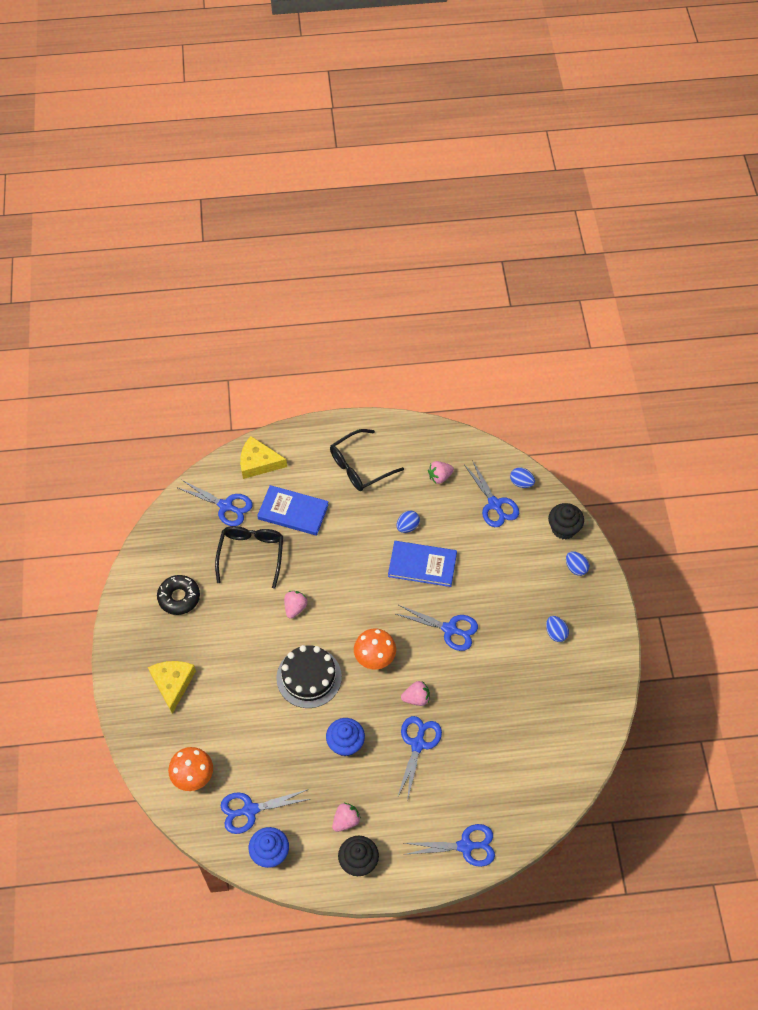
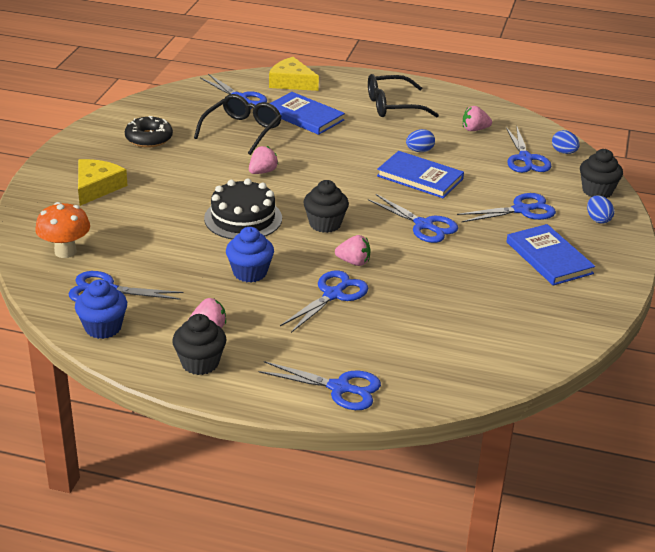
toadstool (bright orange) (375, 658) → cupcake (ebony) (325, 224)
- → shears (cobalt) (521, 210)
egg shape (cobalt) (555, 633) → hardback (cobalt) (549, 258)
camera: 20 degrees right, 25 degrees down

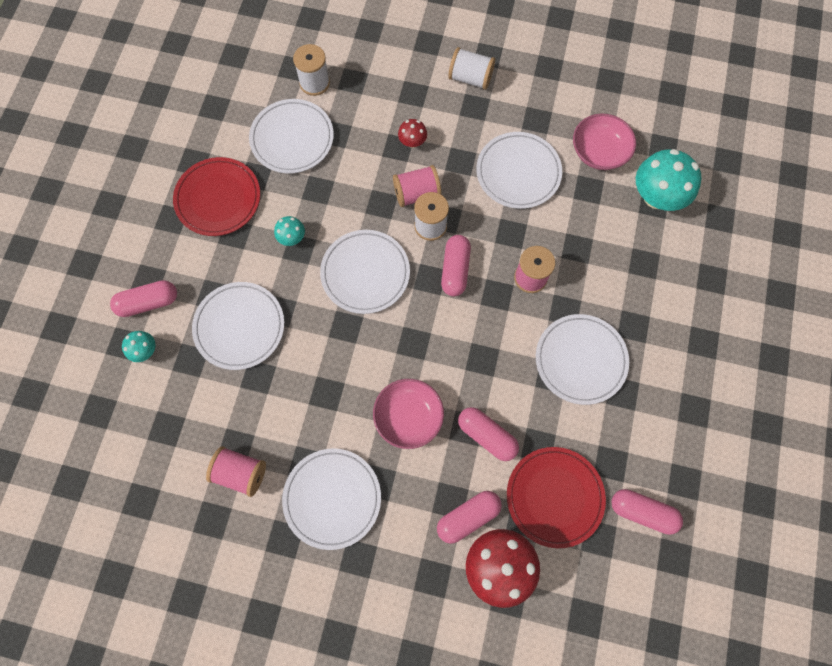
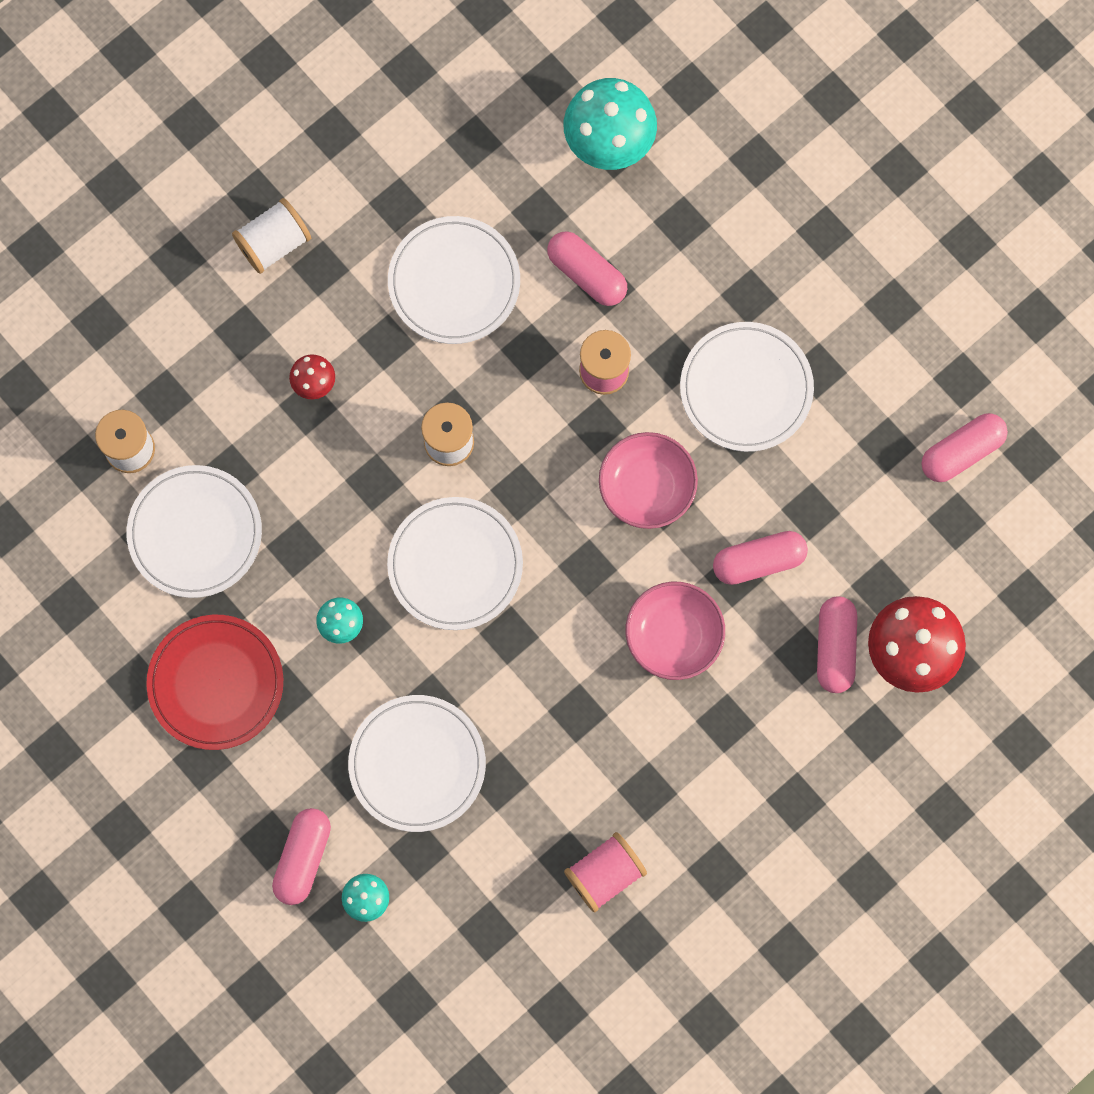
capsule (rose-pink) (455, 270) → capsule (rose-pink) (586, 274), move
bowl (rose-pink) (599, 152) → bowl (rose-pink) (647, 487), move
flat dish (pure white) (332, 498) → -
reel of thread (rose-pink) (416, 194) → -
flat dish (red) (554, 497) → -
camera: 55 degrees left, 5 degrees up

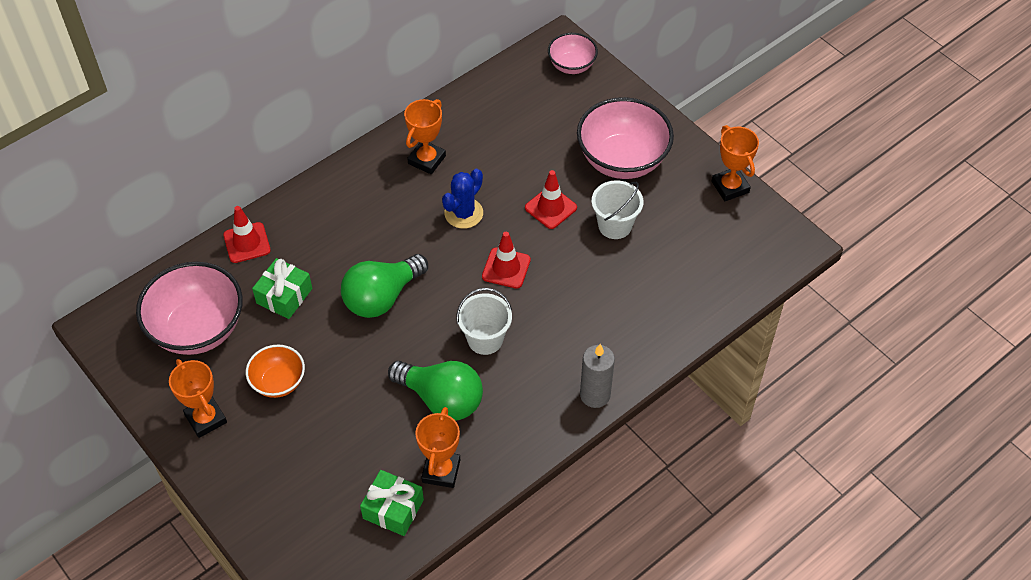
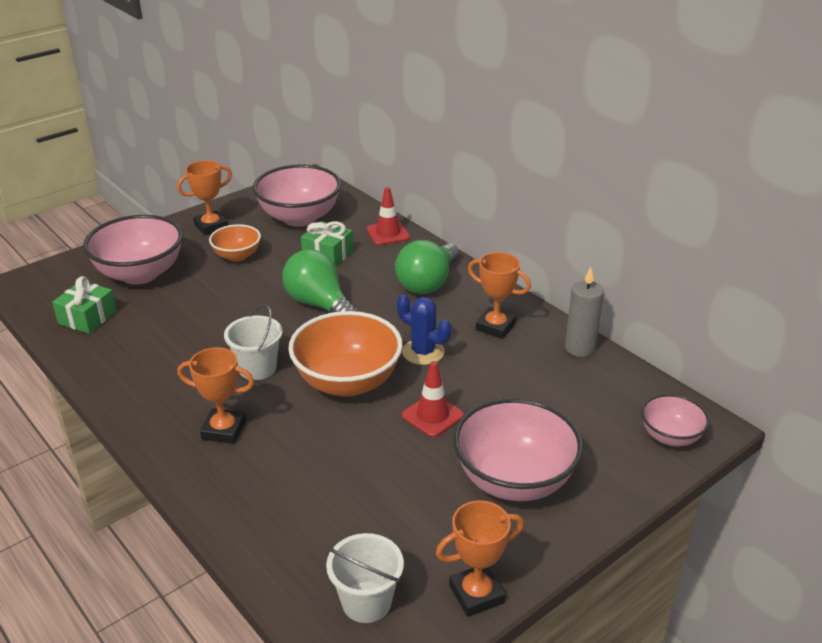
- → bowl (rose-pink) (140, 274)
prize cup (bright orange) (441, 471) → prize cup (bright orange) (223, 430), move
road cone (red) (506, 268) → bowl (bright orange) (347, 382)
sand bucket (pure white) (615, 225) → sand bucket (pure white) (366, 602), move
lightbulb (leaf-green) (441, 399) → lightbulb (leaf-green) (428, 283), move
pillar candle (gray) (595, 395) → pillar candle (gray) (579, 348), move
camera: 90 degrees right, 20 degrees down

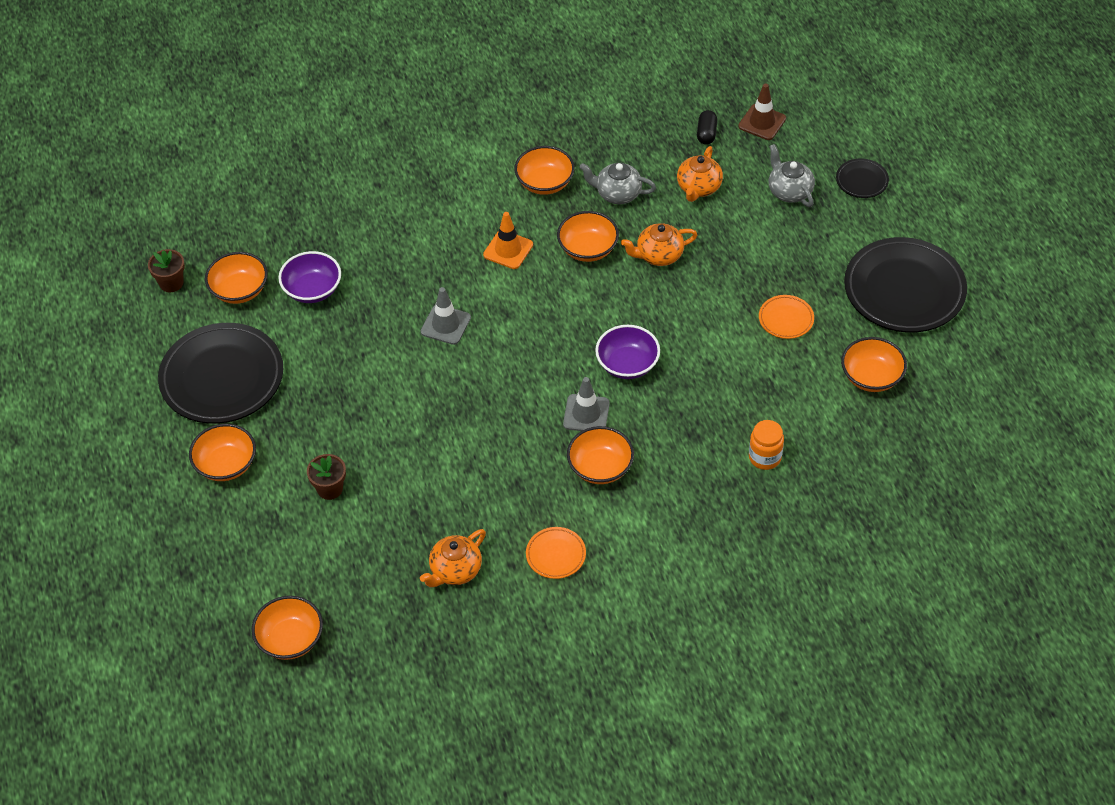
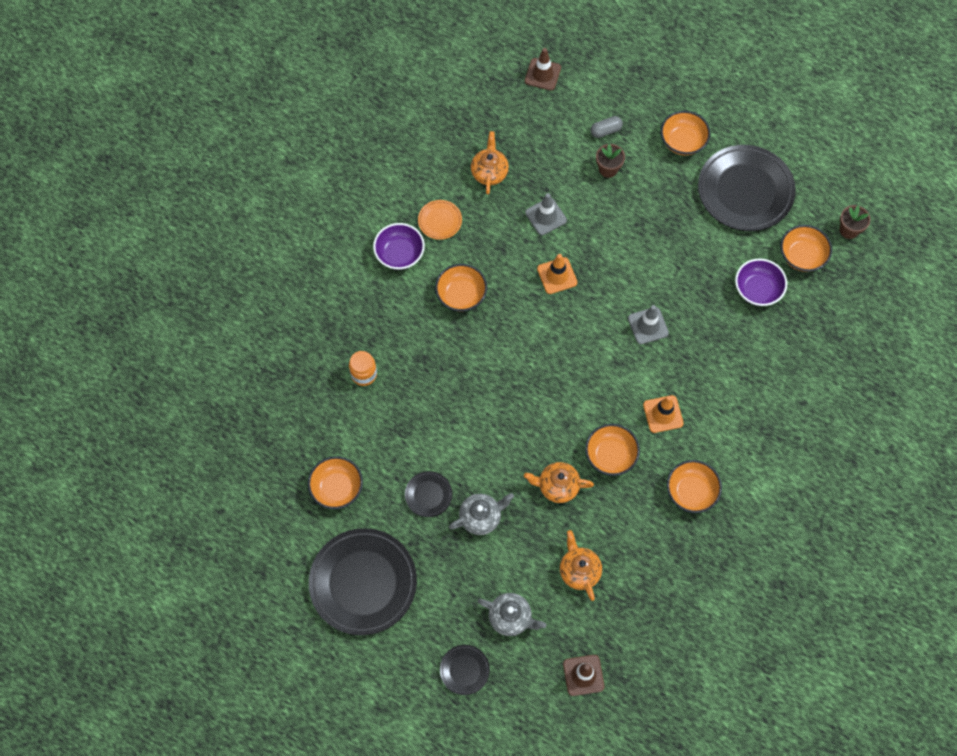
bowl (purple) (627, 364) → bowl (purple) (399, 254), move
flat dish (bright orange) (786, 319) → flat dish (ebony) (428, 495)
tea pot (gray) (617, 193) → tea pot (gray) (481, 517), move
tea pot (bright orange) (659, 255) → tea pot (bright orange) (557, 486), 120 degrees counterclockwise
bowl (bright orange) (290, 639) → road cone (brown) (542, 74)
road cone (gray) (586, 414) → road cone (gray) (545, 216), move
- → road cone (bright orange) (557, 276)
- → capsule (gray) (606, 131)
capsule (ebony) (706, 133) → -
camera: 140 degrees right, 15 degrees up

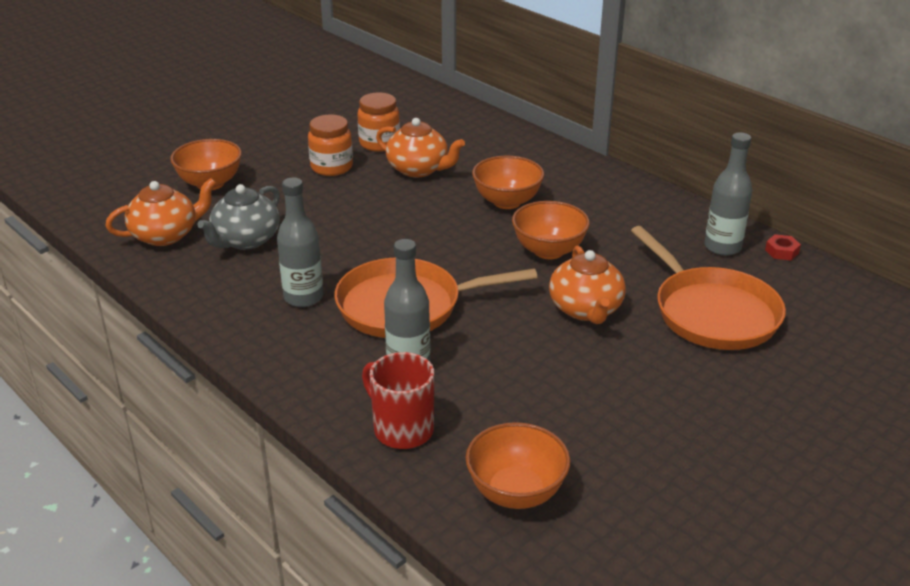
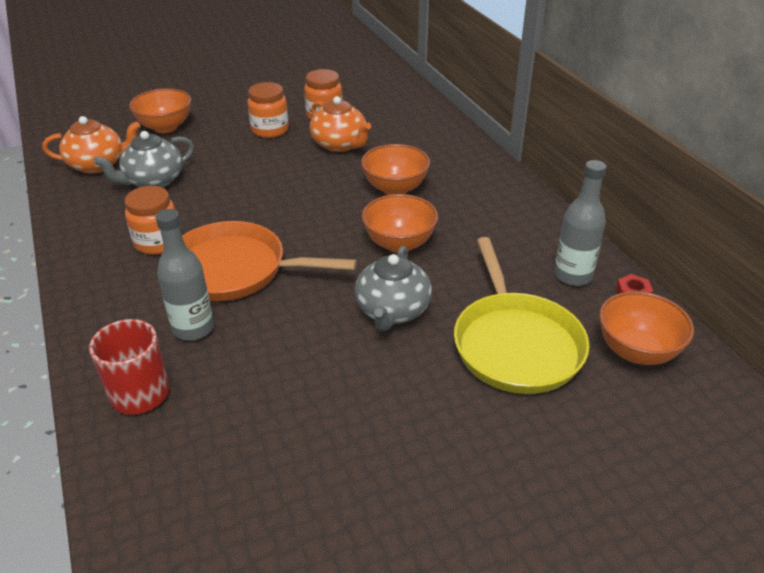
drink bottle (gray) (303, 297) → jar (bright orange) (158, 242)
tea pot (bright orange) (586, 309) → tea pot (gray) (392, 311)
frying pan (bright orange) (711, 312) → frying pan (bright yellow) (515, 344)
bowl (bright orange) (516, 492) → bowl (bright orange) (636, 351), move
camera: 20 degrees right, 5 degrees up

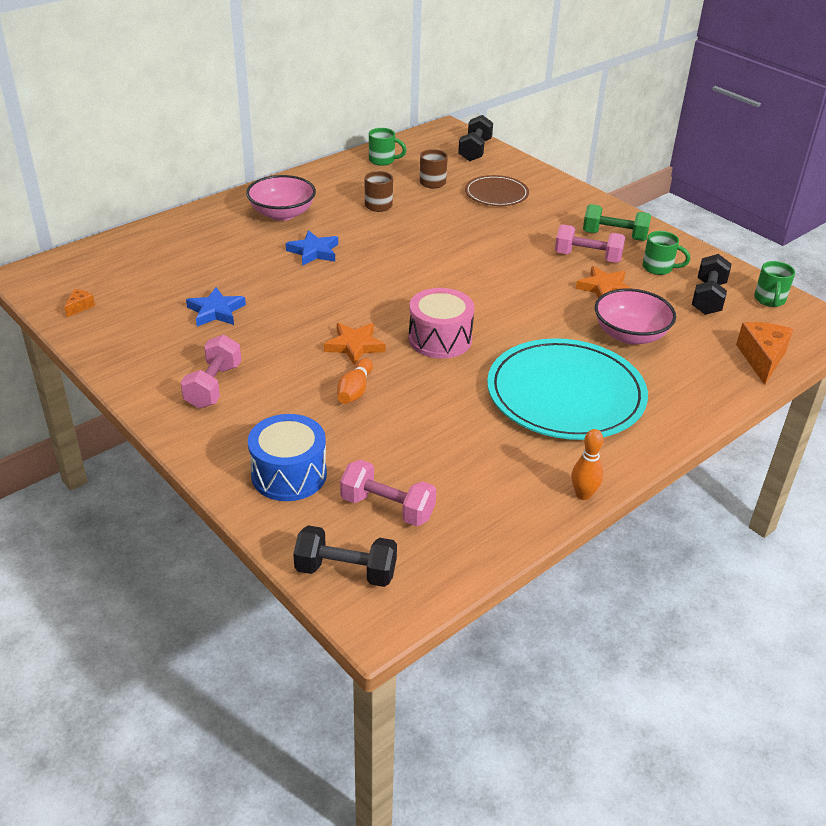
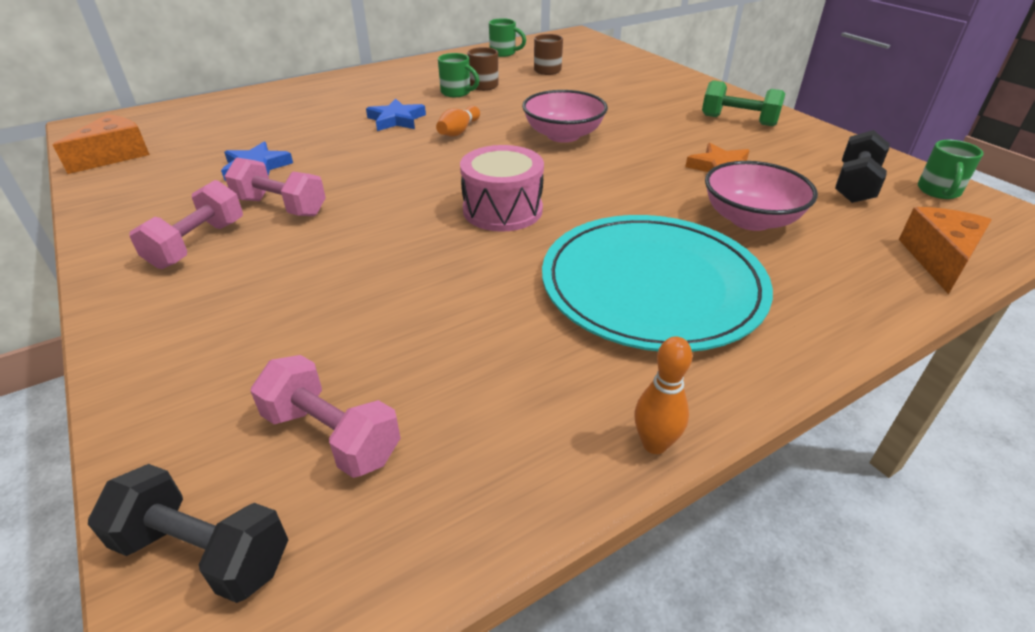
cheese (bright orange) (80, 307) → cheese (bright orange) (115, 156), x2.06
dumbbell (rose-pink) (587, 257) → dumbbell (rose-pink) (280, 207), move
skittle (bright orange) (355, 391) → skittle (bright orange) (459, 131), move
mug (leaf-green) (659, 268) → mug (leaf-green) (457, 93), move
bowl (rose-pink) (282, 214) → bowl (rose-pink) (563, 135), move
toy drum (cobalt) (289, 474) → -
five-pointed star (bright orange) (355, 346) → -
dumbbell (ebony) (475, 150) → -
flat dish (brown) (496, 194) → -
camera: 10 degrees right, 0 degrees up

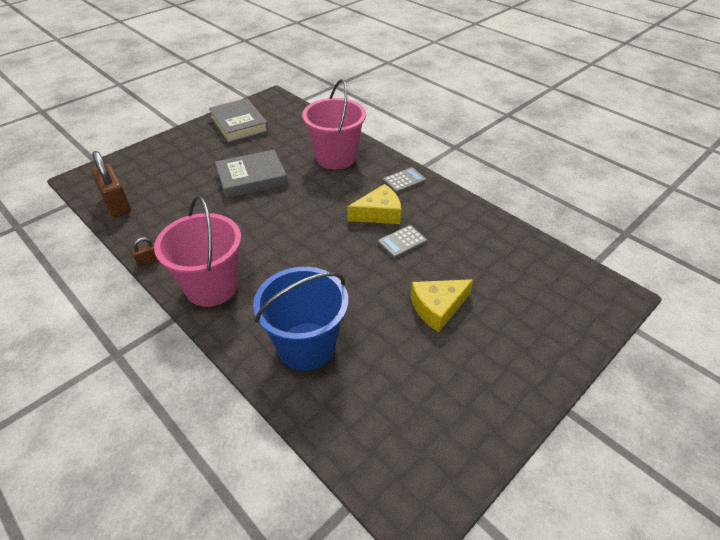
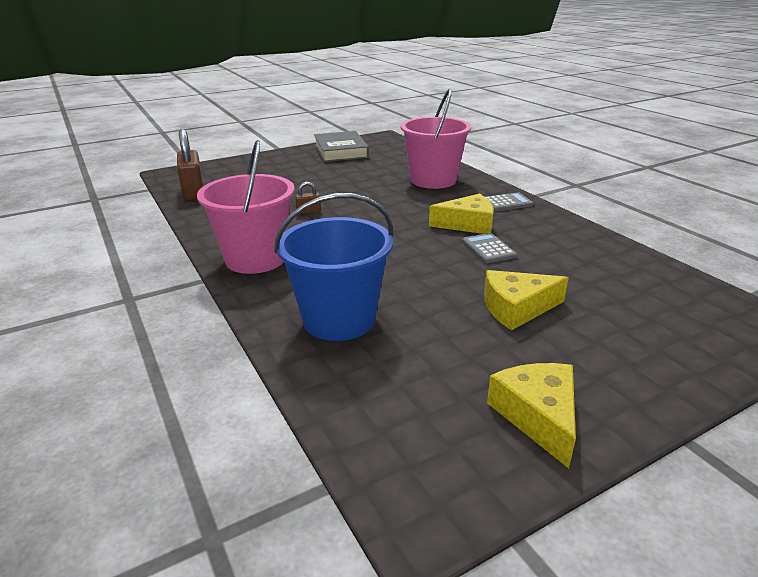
small lock (brown) (149, 260) → small lock (brown) (308, 211), move
adding machine (gray) (402, 242) → adding machine (gray) (488, 249), 90 degrees clockwise
- → cheese (bright yellow) (538, 416)
hardback (gray) (252, 178) → -
camera: 15 degrees right, 15 degrees down

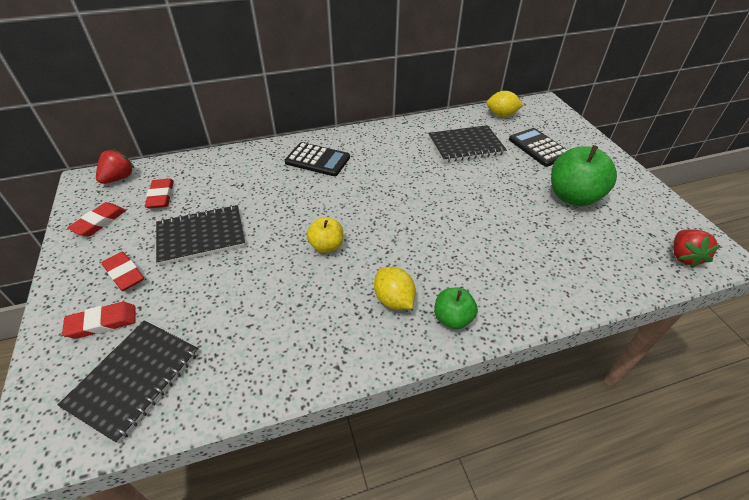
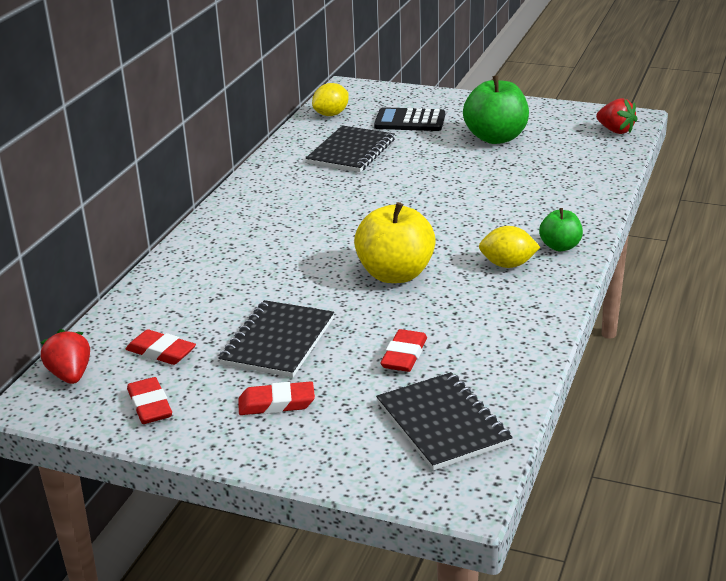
apple fruit (bright yellow) (326, 246) → apple fruit (bright yellow) (395, 274), x1.82
pencil eraser (red) (102, 323) → pencil eraser (red) (404, 355), move
adding machine (ebony) (317, 160) → -
camera: 50 degrees left, 15 degrees down

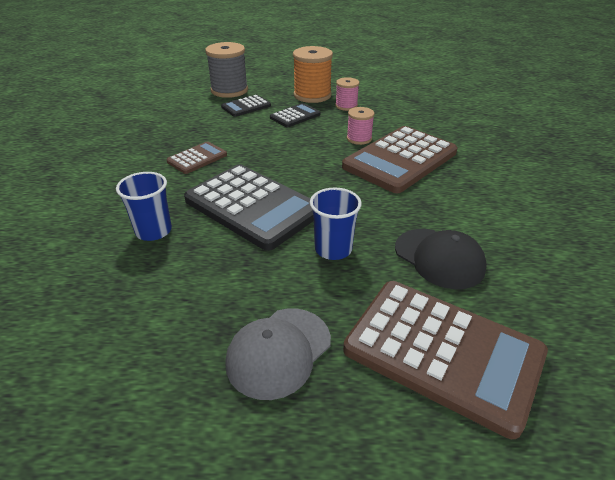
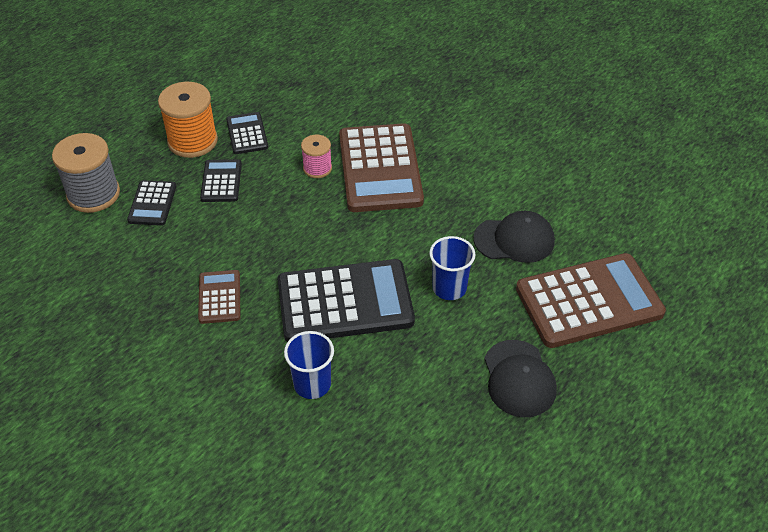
reel of thread (rose-pink) (346, 106) → adding machine (ebony) (247, 134)
peaked cap (gray) (279, 352) → peaked cap (ebony) (519, 378)
camera: 50 degrees left, 10 degrees up

